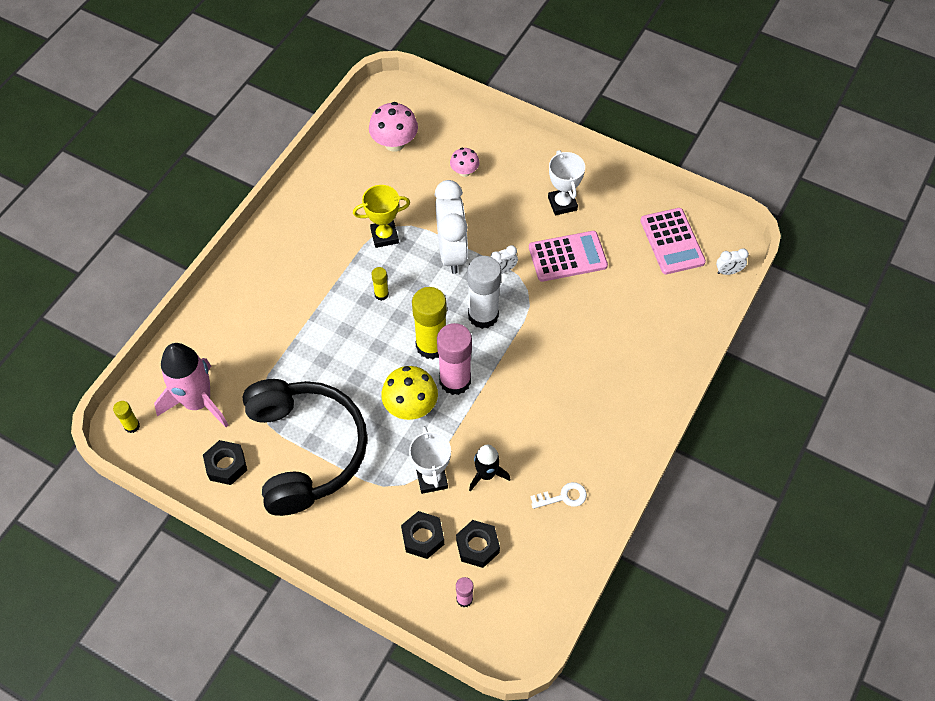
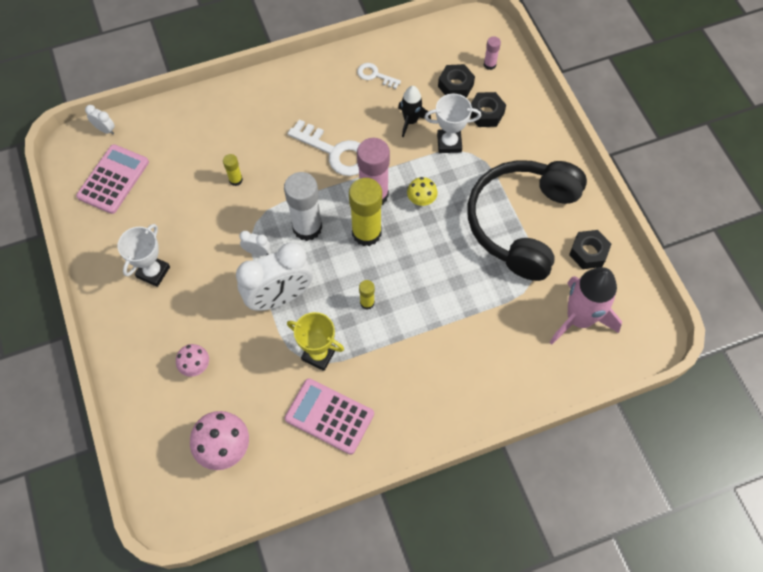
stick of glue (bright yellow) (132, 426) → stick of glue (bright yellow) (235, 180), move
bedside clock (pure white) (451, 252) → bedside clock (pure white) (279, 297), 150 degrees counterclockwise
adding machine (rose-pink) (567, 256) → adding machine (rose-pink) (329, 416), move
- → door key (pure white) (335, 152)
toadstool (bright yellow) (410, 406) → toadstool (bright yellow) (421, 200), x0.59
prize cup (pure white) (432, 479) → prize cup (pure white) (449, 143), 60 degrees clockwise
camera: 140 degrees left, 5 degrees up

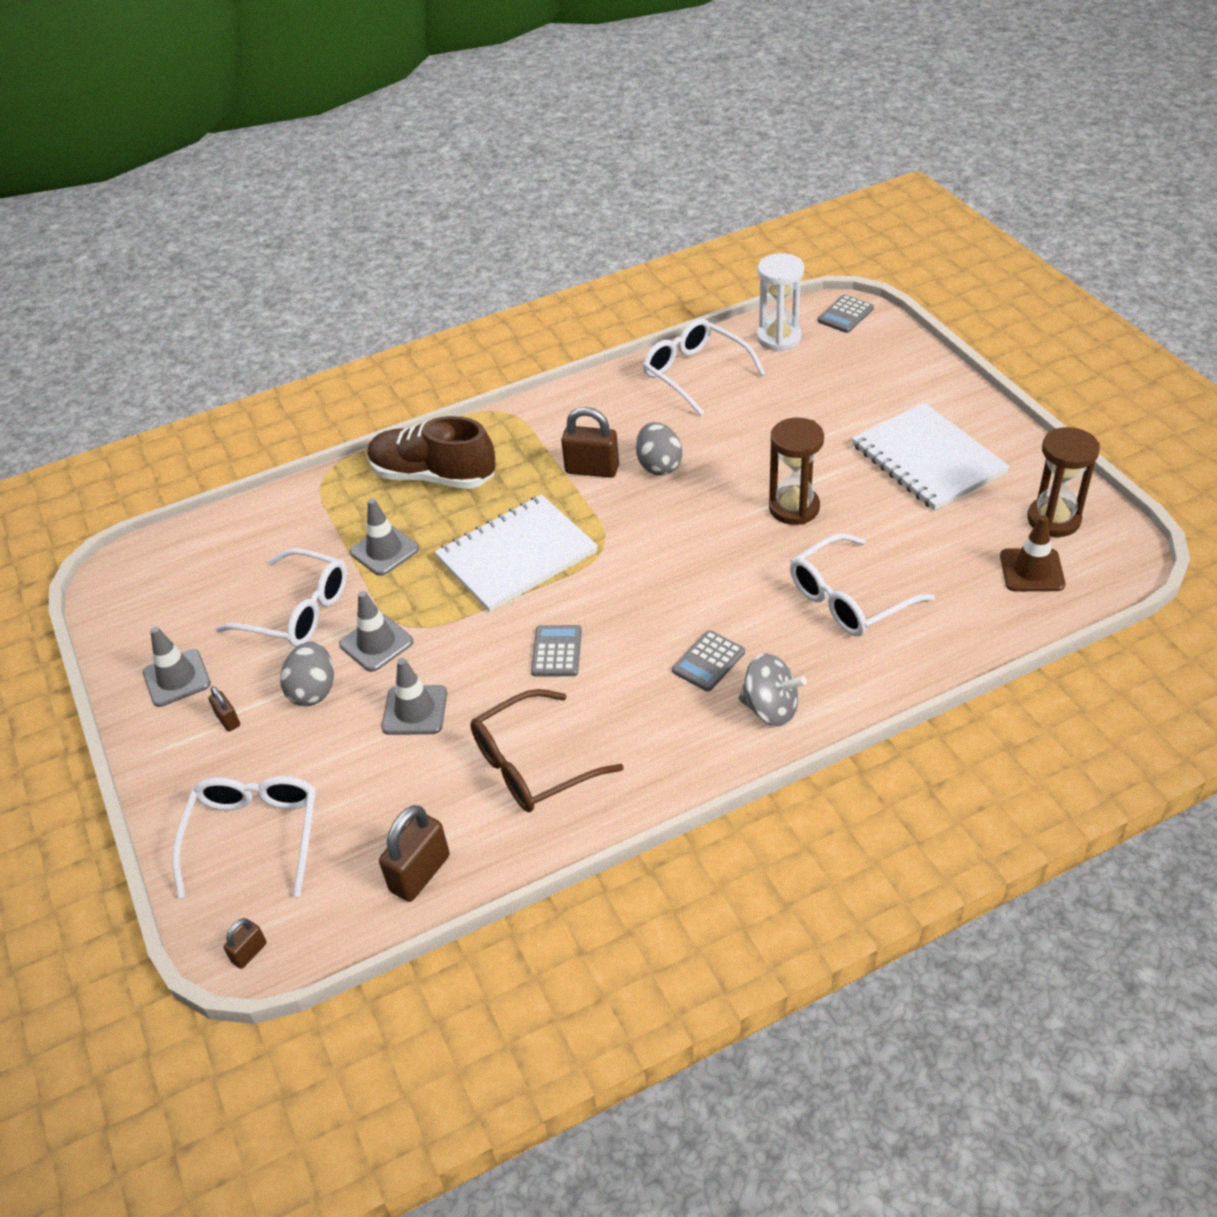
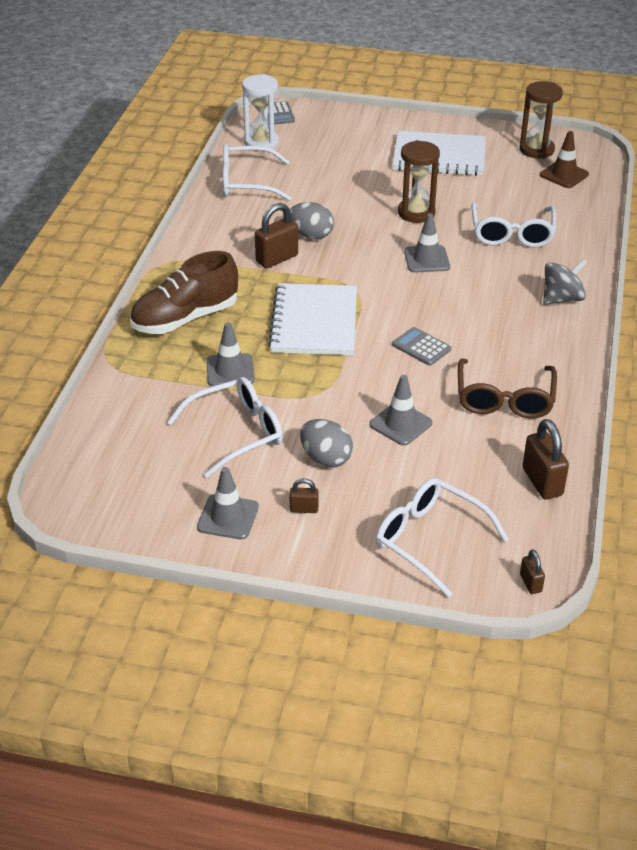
road cone (gray) (376, 643) → road cone (gray) (426, 259), move
adding machine (gray) (708, 661) → -
camera: 55 degrees left, 5 degrees down

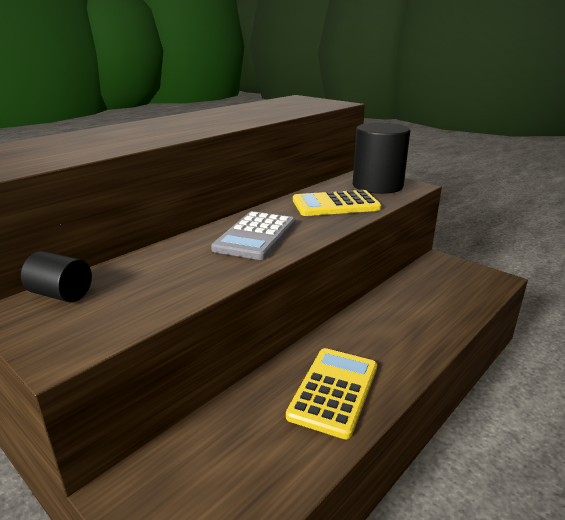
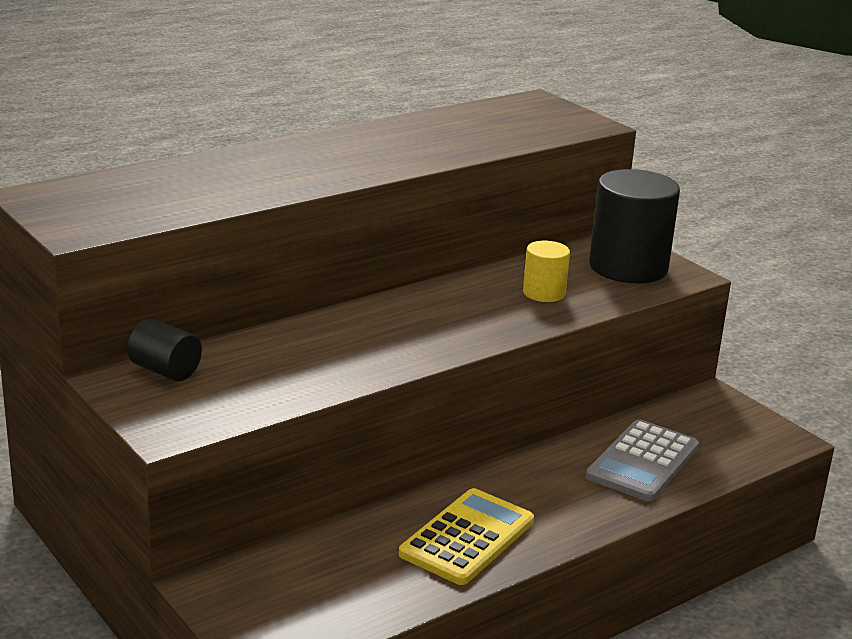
adding machine (bright yellow) (335, 205) → cylinder shape (bright yellow) (544, 293)
adding machine (gray) (256, 236) → adding machine (gray) (643, 462), move
camera: 10 degrees right, 0 degrees up

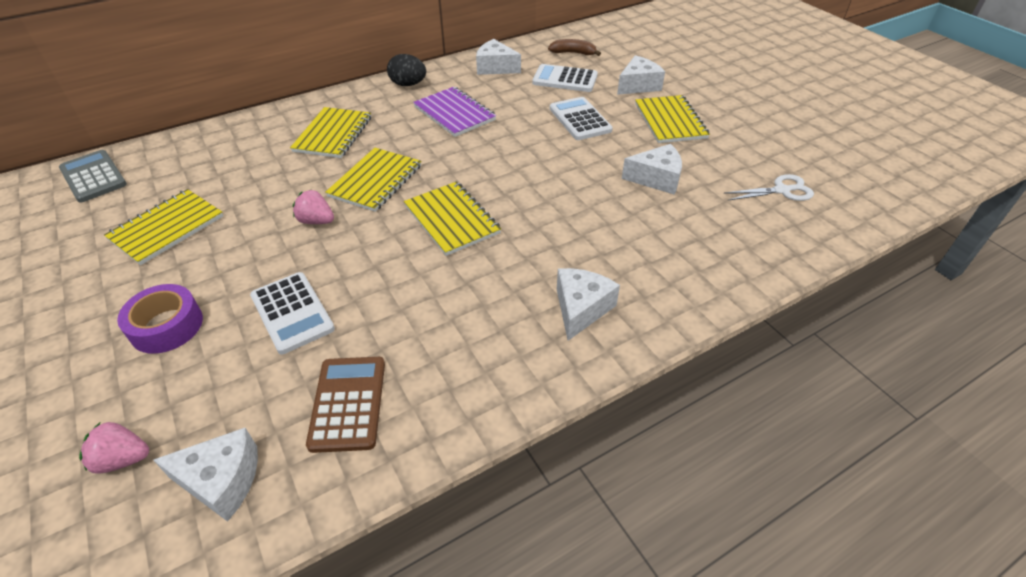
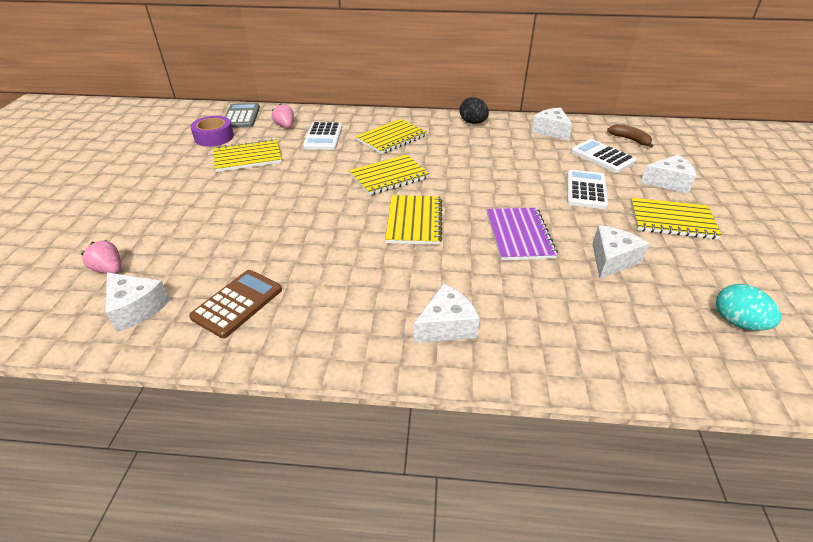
tape (purple) (167, 326) → tape (purple) (214, 137), move
toy strawberry (rose-pink) (316, 221) → toy strawberry (rose-pink) (285, 126), move
adding machine (pure white) (292, 312) → adding machine (pure white) (323, 137), move
notebook (purple) (454, 113) → notebook (purple) (519, 235), move
cheese (pure white) (656, 178) → cheese (pure white) (611, 259), 90 degrees counterclockwise
notebook (bright yellow) (670, 121) → notebook (bright yellow) (672, 220), 75 degrees clockwise
shears (pure white) (781, 190) → egg shape (aqua) (737, 322)
camera: 35 degrees right, 5 degrees down

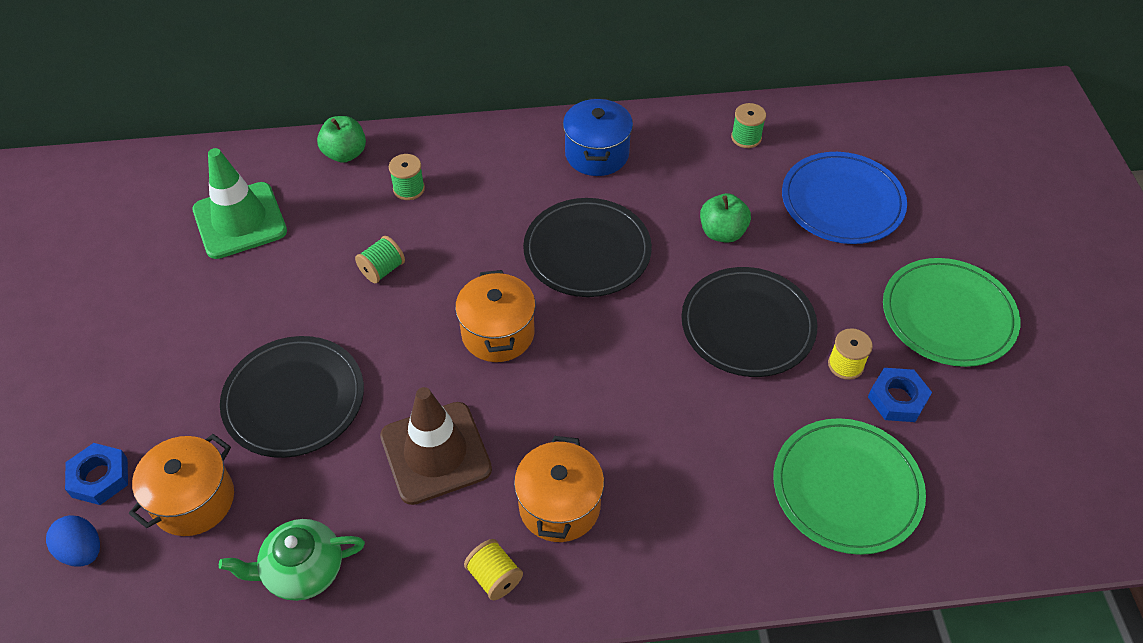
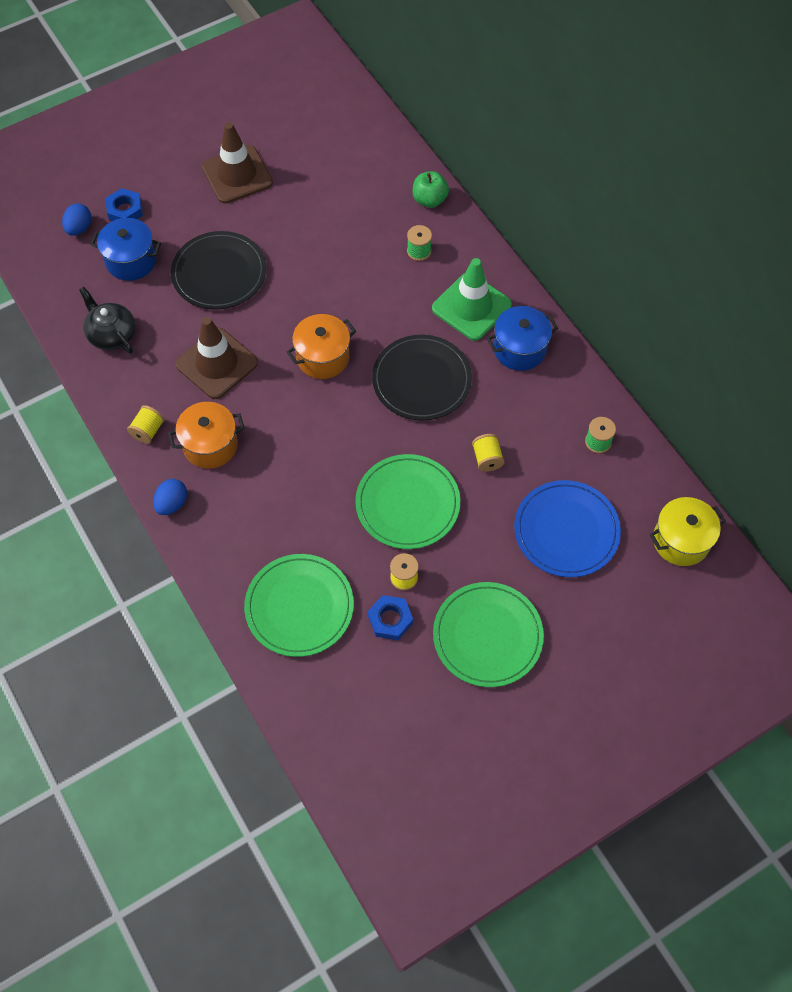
tea pot (leaf-green) (302, 570) → tea pot (ebony) (111, 334)
pot (bright orange) (194, 500) → pot (cobalt) (131, 261)
- → egg shape (cobalt) (172, 503)
- → road cone (brown) (237, 175)
flat dish (ebony) (747, 325) → flat dish (leaf-green) (407, 503)
road cone (leaf-green) (240, 221) → road cone (leaf-green) (471, 307), move
apple fruit (leaf-green) (722, 232) → reel of thread (bright yellow) (487, 458)
- → pot (bright yellow) (681, 540)
reel of thread (leaf-green) (382, 270) → -
camera: 65 degrees right, 10 degrees up

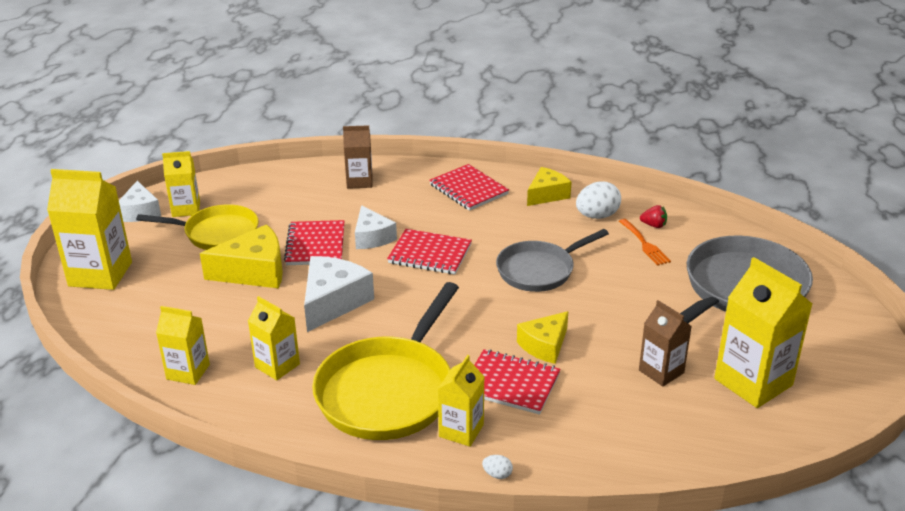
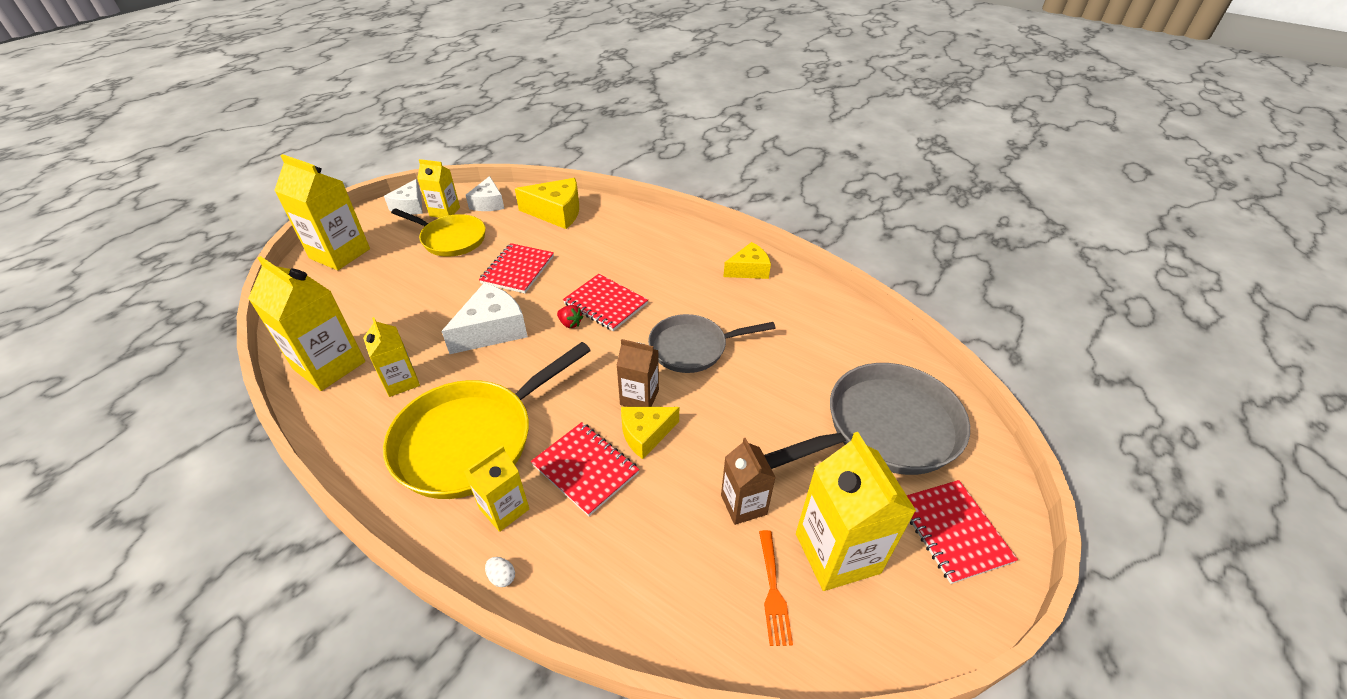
juice carton (bright yellow) (188, 372) → juice carton (bright yellow) (329, 365), x1.69
cheese (pure white) (372, 237) → cheese (pure white) (488, 203), move
cheese (bright yellow) (254, 271) → cheese (bright yellow) (556, 213), move
toy strawberry (red) (653, 225) → toy strawberry (red) (570, 323), move
juice carton (brown) (359, 181) → juice carton (brown) (639, 397), move
dinner fork (bright orange) (645, 244) → dinner fork (bright orange) (773, 592), move
notebook (red) (468, 189) → notebook (red) (952, 531), move
egg shape (pure white) (597, 216) → -
camera: 20 degrees right, 10 degrees up

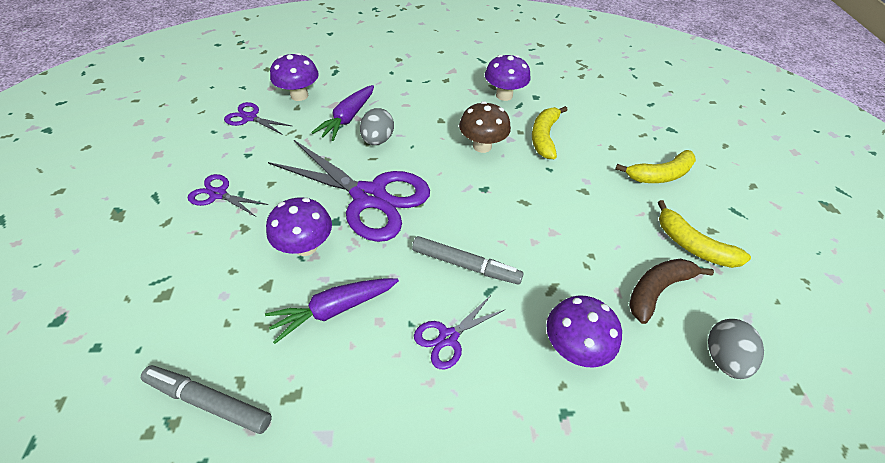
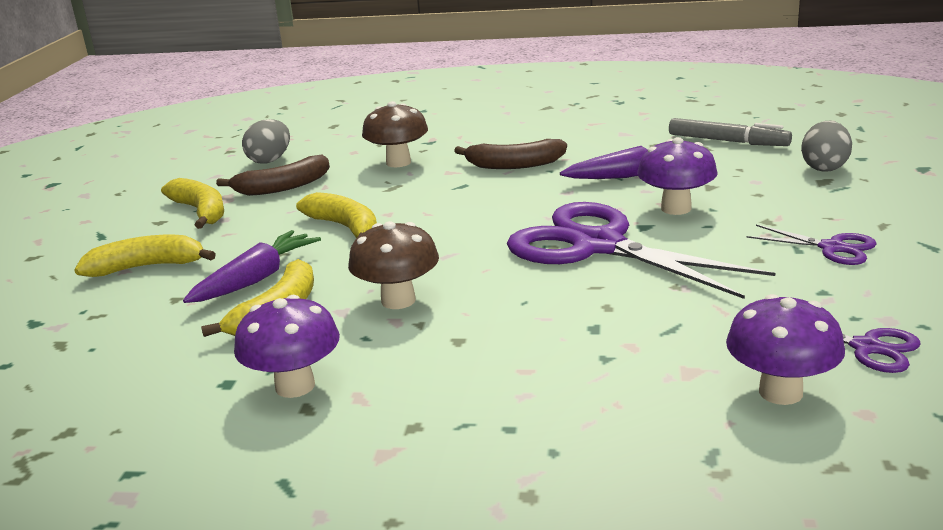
toy carrot (purple) (347, 118) → toy carrot (purple) (257, 279), move
- → toy banana (bright yellow) (345, 228)
toadstool (purple) (573, 347) → toadstool (brown) (398, 162)
shears (purple) (448, 337) → toy banana (brown) (514, 165)
egg shape (gray) (377, 140) → egg shape (gray) (824, 167), move
marker pen (gray) (465, 265) → -
camera: 165 degrees left, 25 degrees down

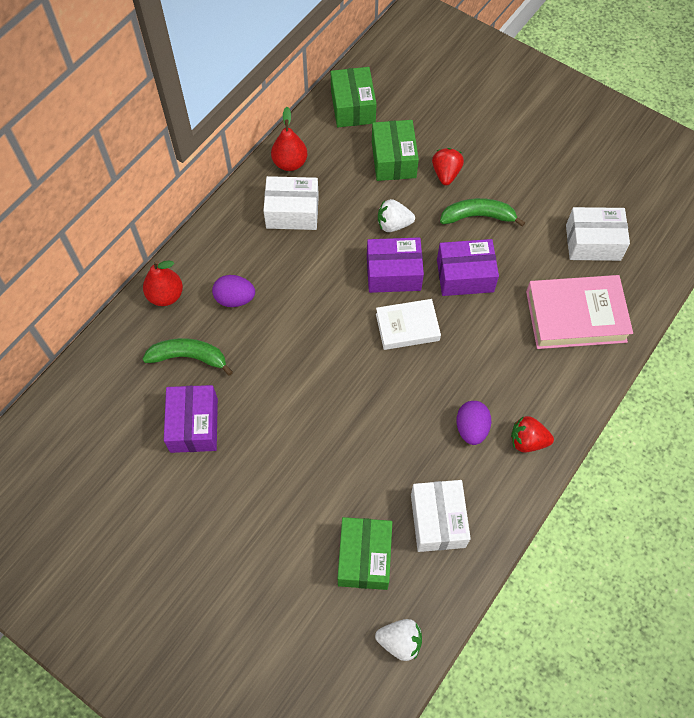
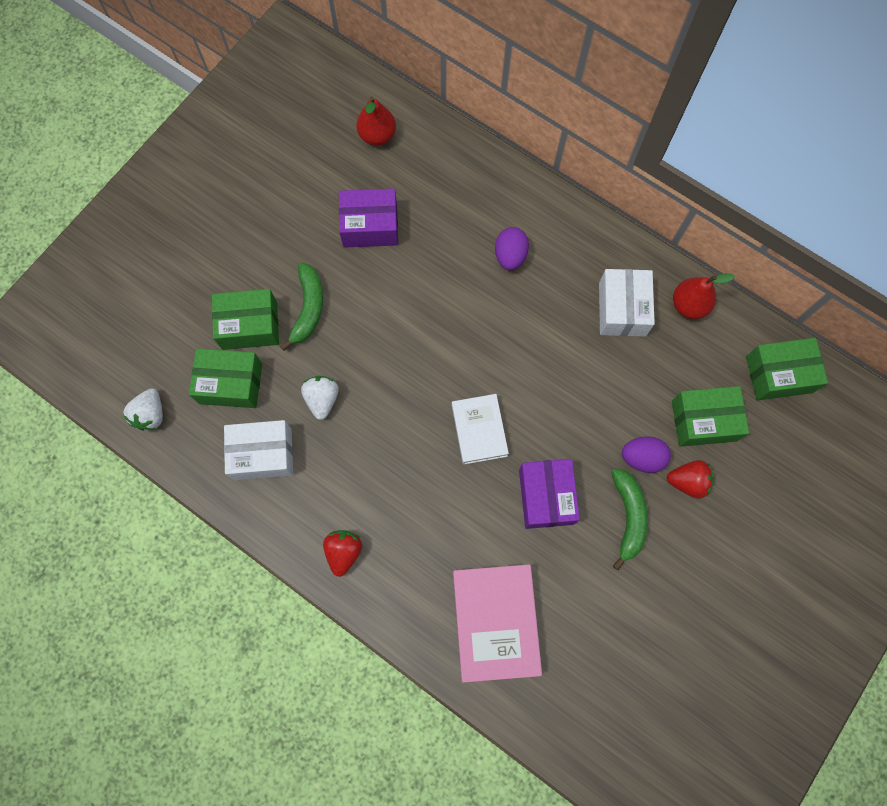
- → parcel (leaf-green) (249, 325)
toy banana (leaf-green) (189, 357) → toy banana (leaf-green) (308, 308), move
toy strawberry (pure white) (393, 224) → toy strawberry (pure white) (322, 399), move
toy pear (red) (166, 295) → toy pear (red) (377, 135), move
egg shape (purple) (471, 428) → egg shape (purple) (642, 458), move
parcel (purple) (393, 273) → -
parcel (pure white) (593, 242) → -
camera: 90 degrees right, 10 degrees up

